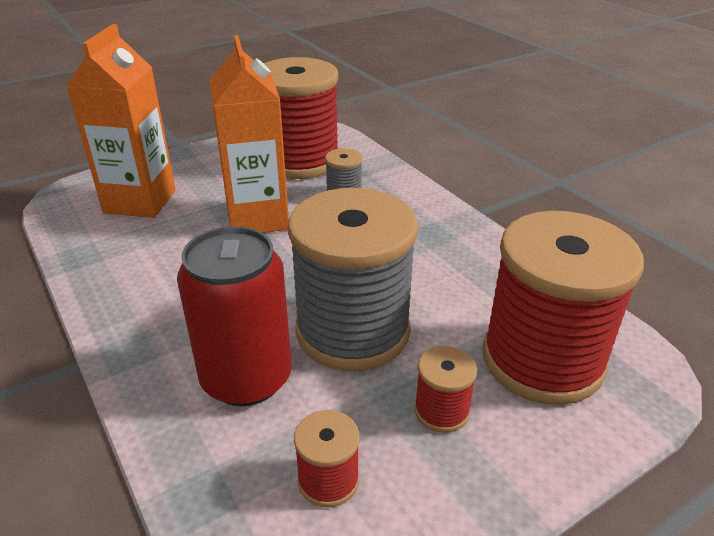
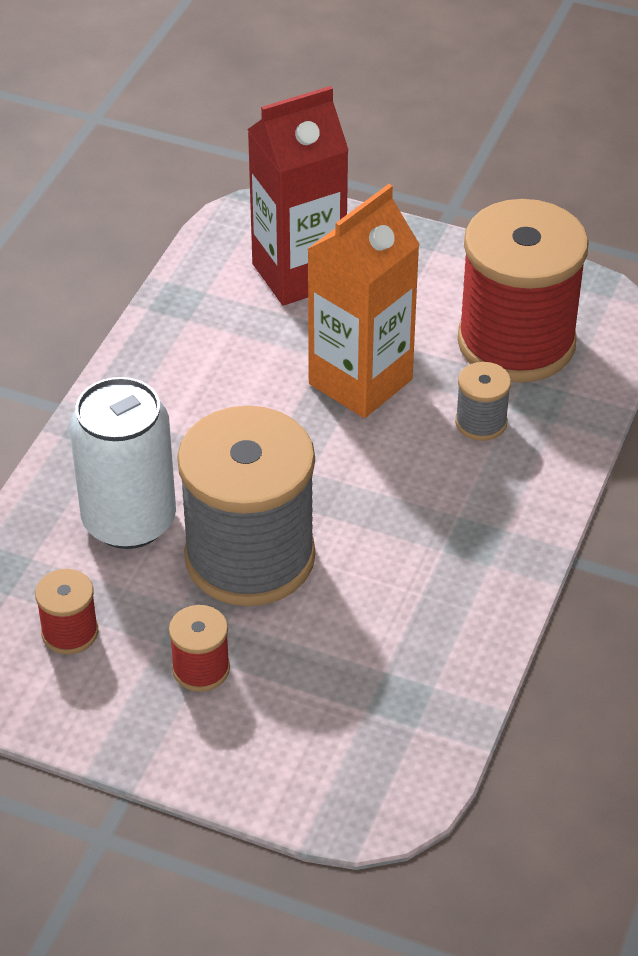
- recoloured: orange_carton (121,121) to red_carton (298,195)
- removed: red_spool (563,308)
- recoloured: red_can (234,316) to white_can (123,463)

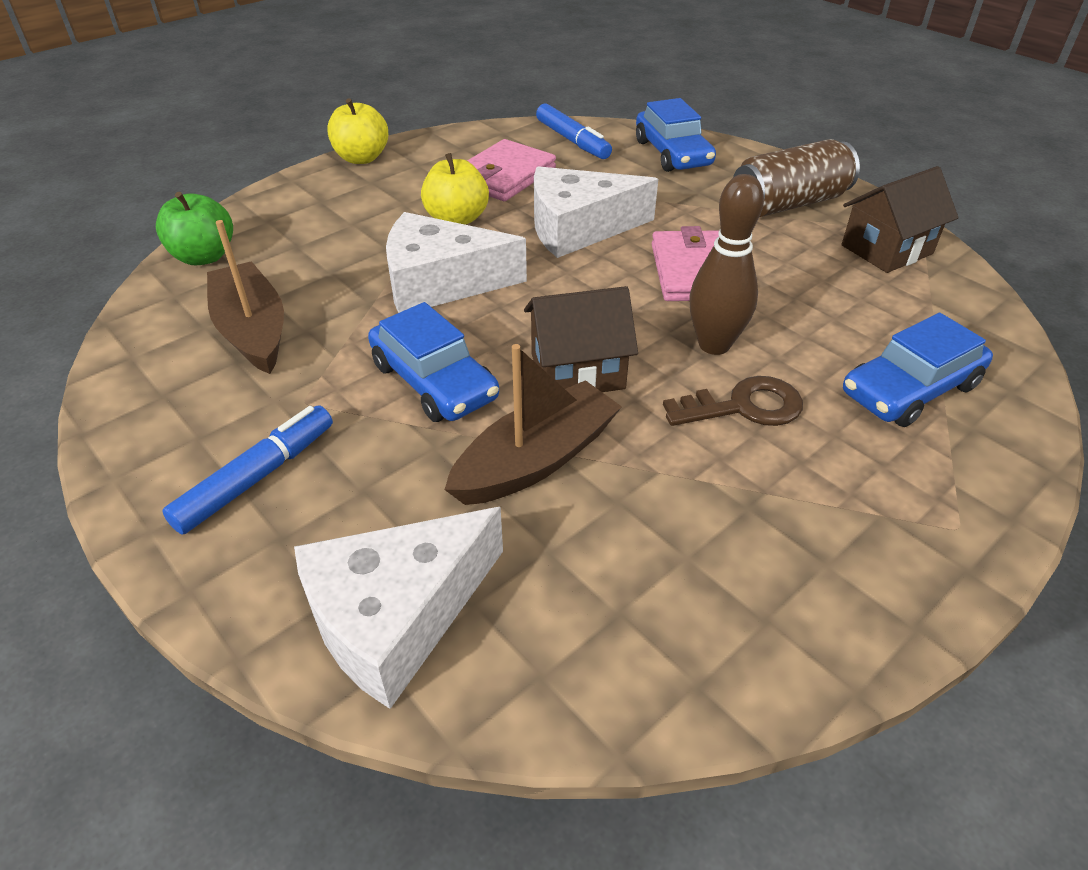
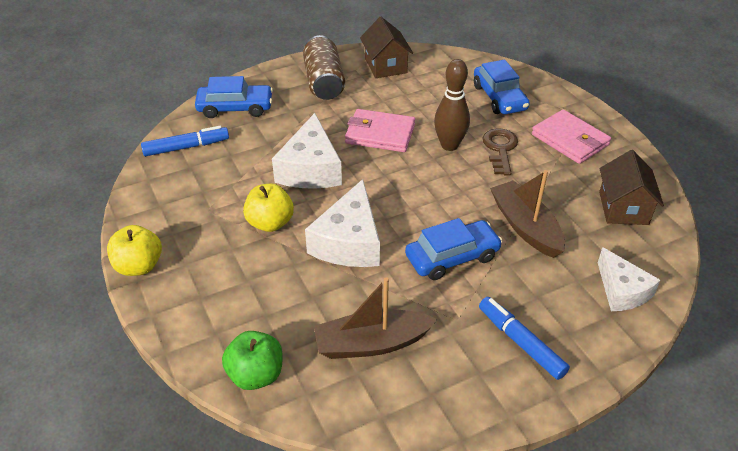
- moved: pink_wallet (511,170) to (571,136)
- moved: brown_house (581,339) to (631,187)
- resized: white_cheese (398,608) = (629,279) x0.66

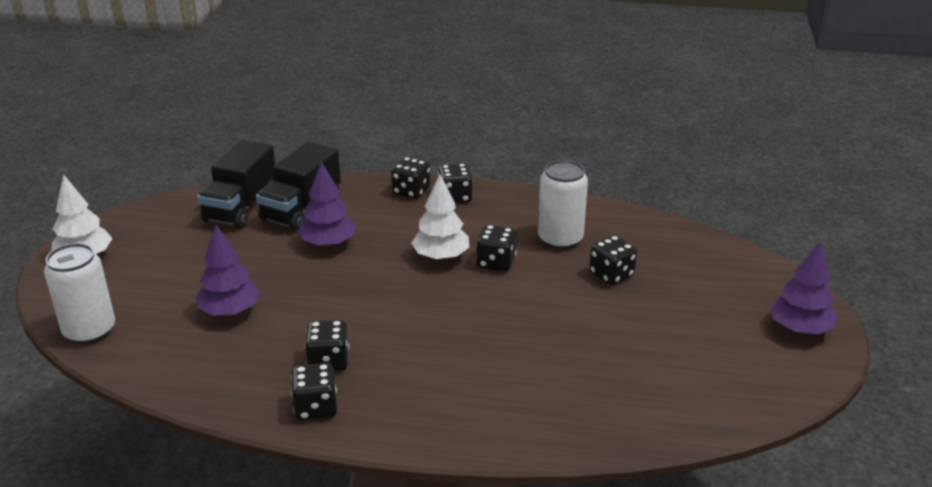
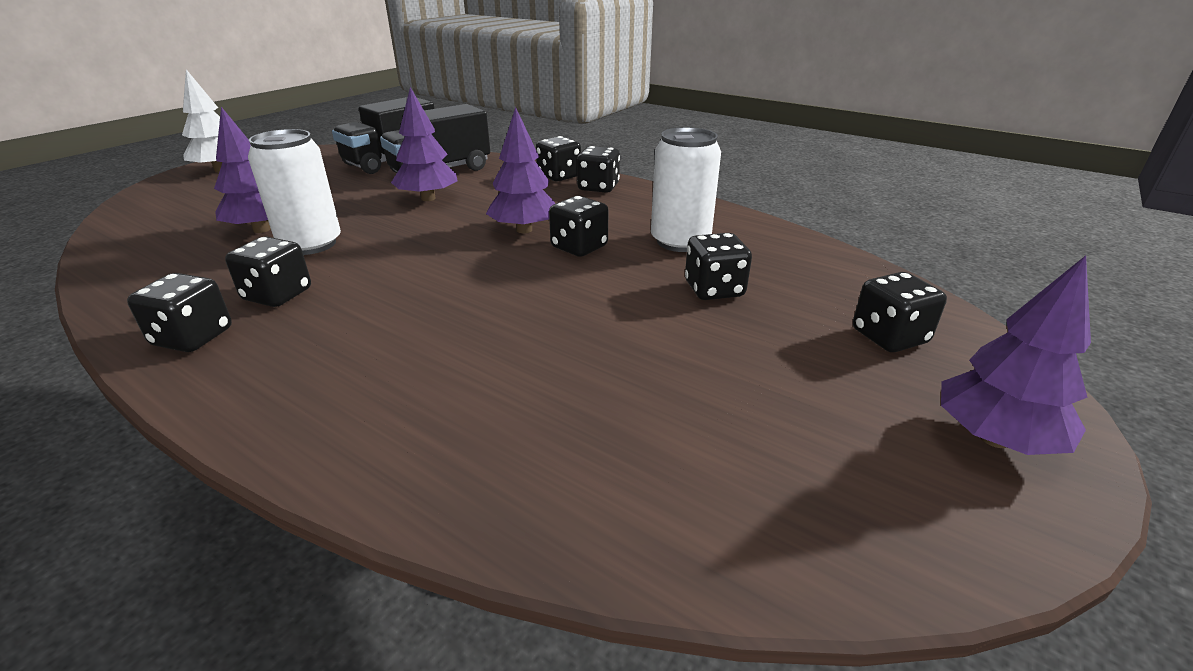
- recoloured: white_tree (440,217) to purple_tree (520,170)
- moved: white_can (79,293) to (294,192)
- added: black_dice (900,312)

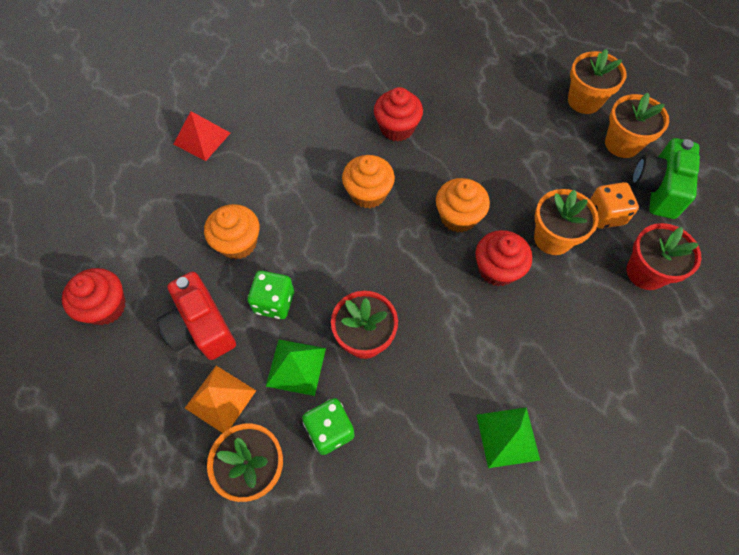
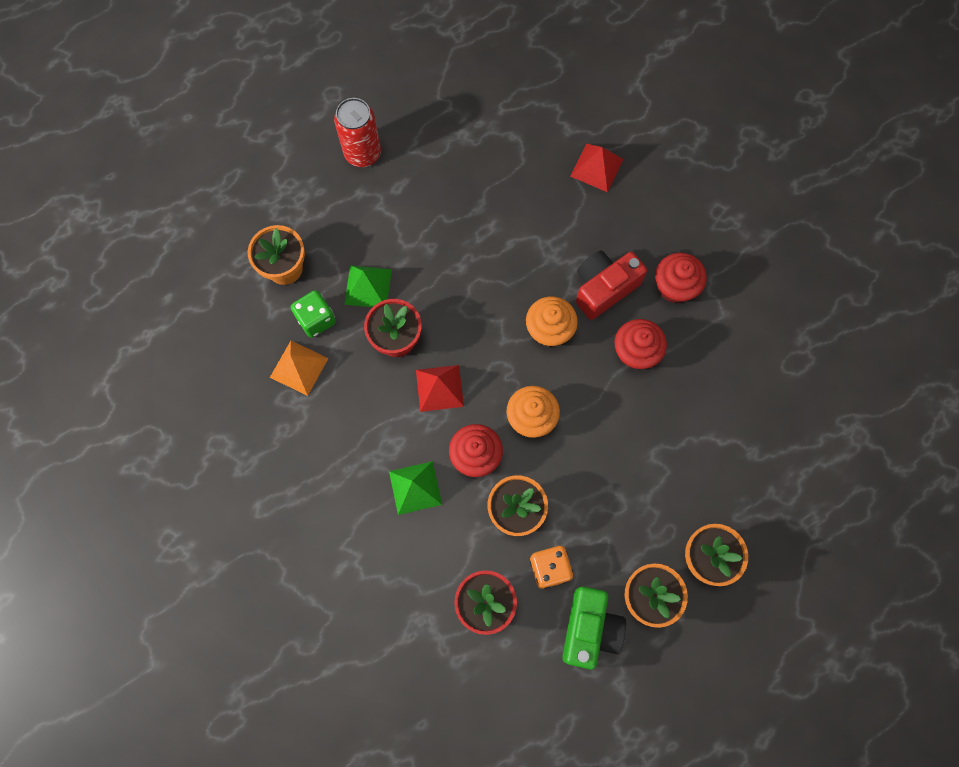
- turned: green_camera (666,178) = (594,628) 90 degrees clockwise
- removed: orange_cupcake (231,231)
- moved: red_cupcake (94,296) to (680,278)
- removed: green_dice (271,295)
- moved: red_camera (196,316) to (611,285)
- moved: orange_pyramid (220,399) to (299,368)
- moved: green_pyramid (508,437) to (415,488)
- added: red_can (357,132)
- added: red_pyramid (440,388)

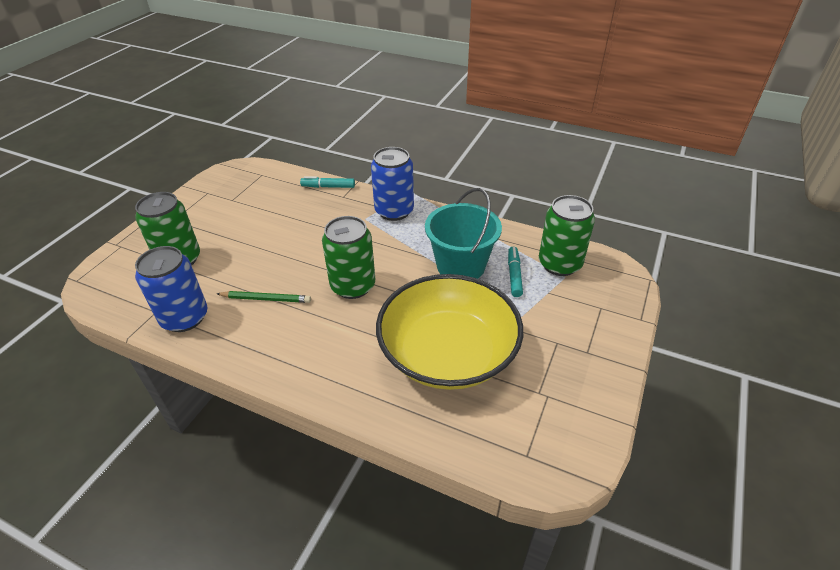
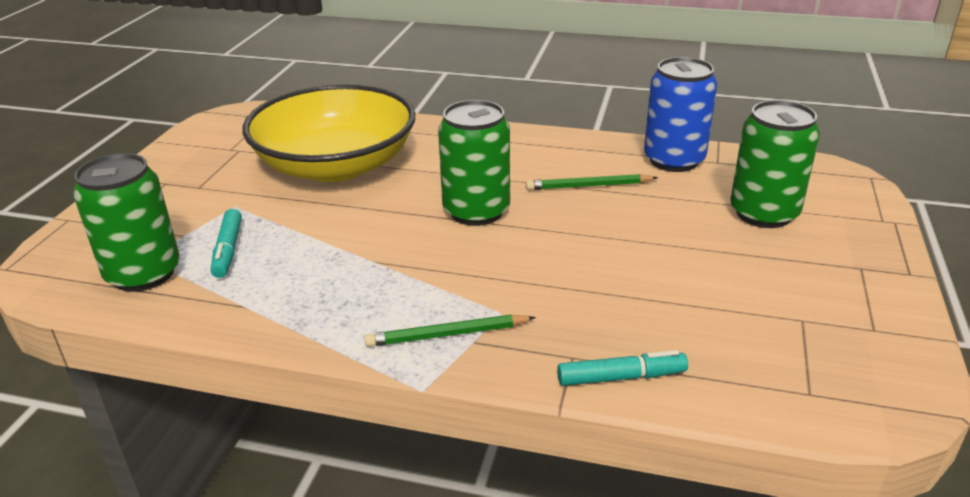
- replaced: blue_can (392,184) to green_pencil (450,331)
- removed: turquoise_bucket (463,233)

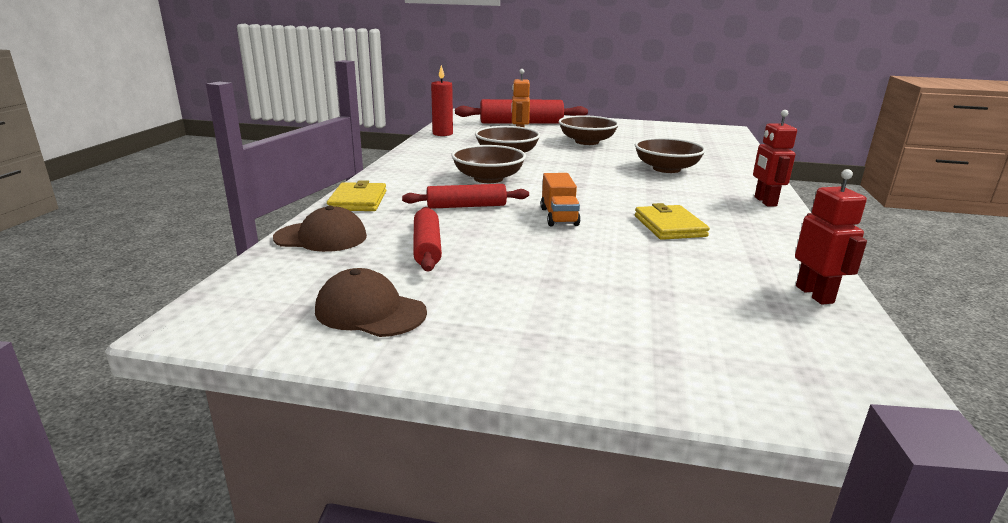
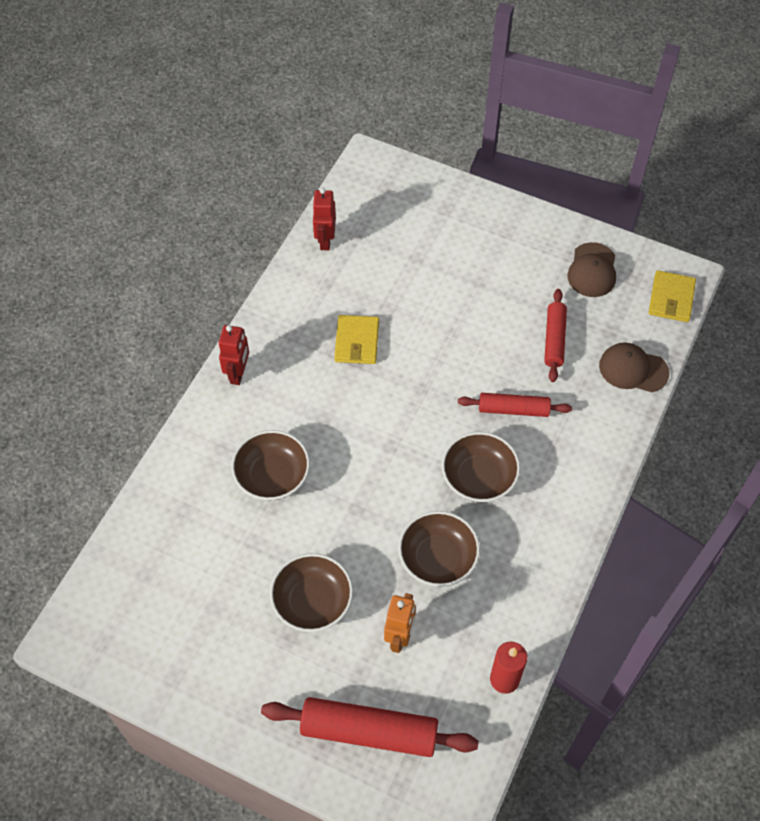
- removed: orange_truck (561,199)
- moved: yellow_wallet (356,195) to (672,296)
- turned: brown_cap (371,302) = (592,269) 60 degrees clockwise

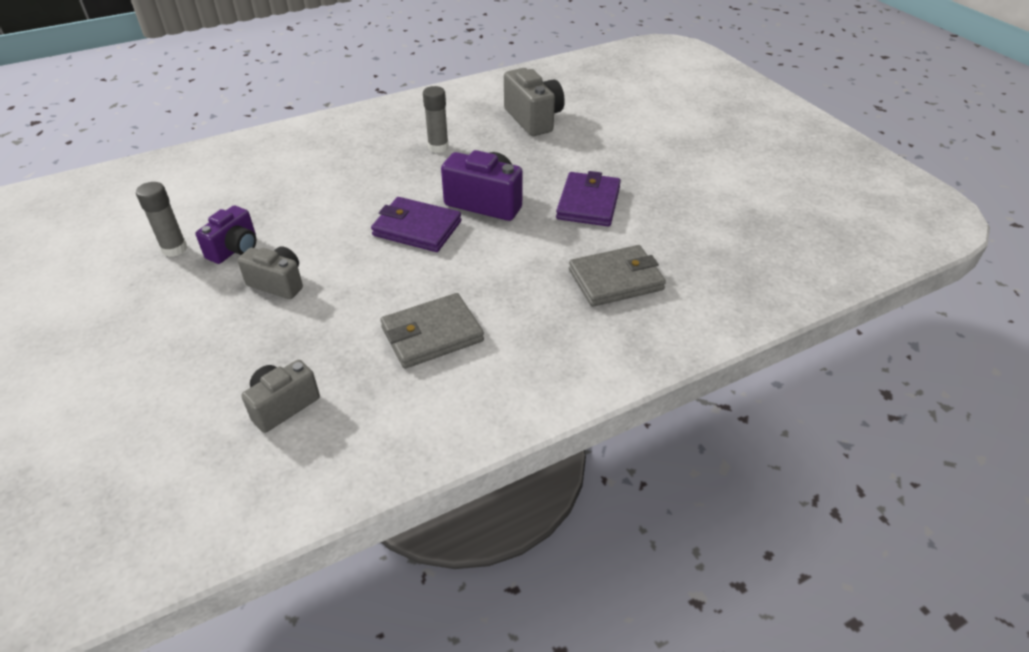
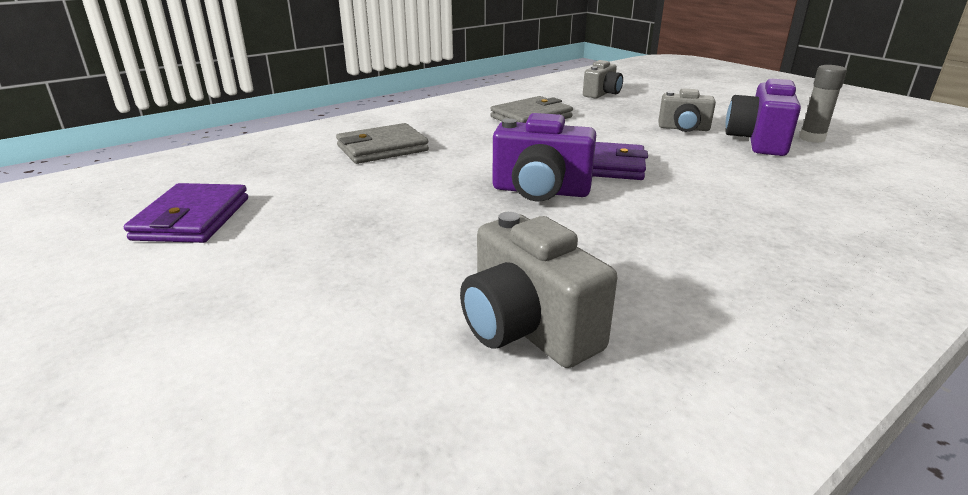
- removed: grey_glue_stick (436,119)
- moved: purple_wallet (588,198) to (186,213)
- resized: purple_camera (225,235) = (763,117) x1.52

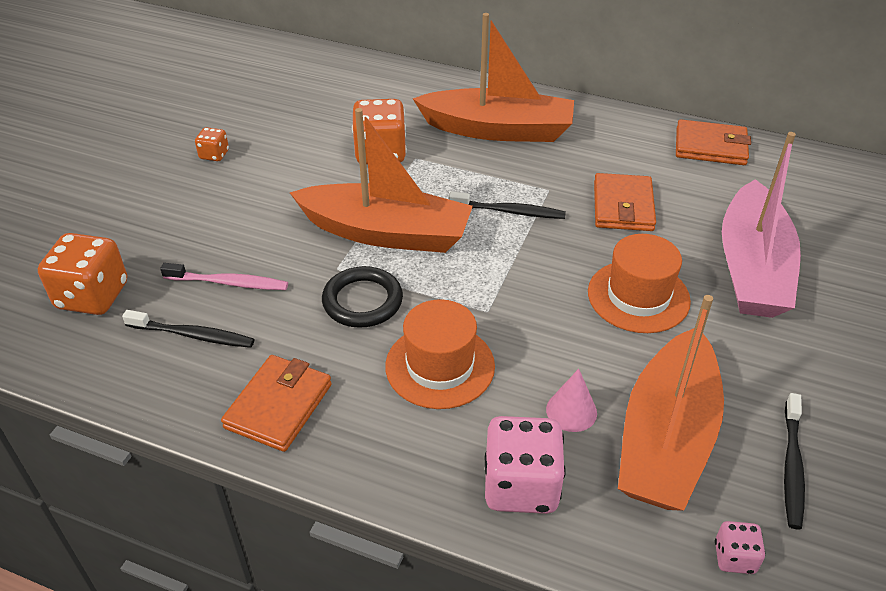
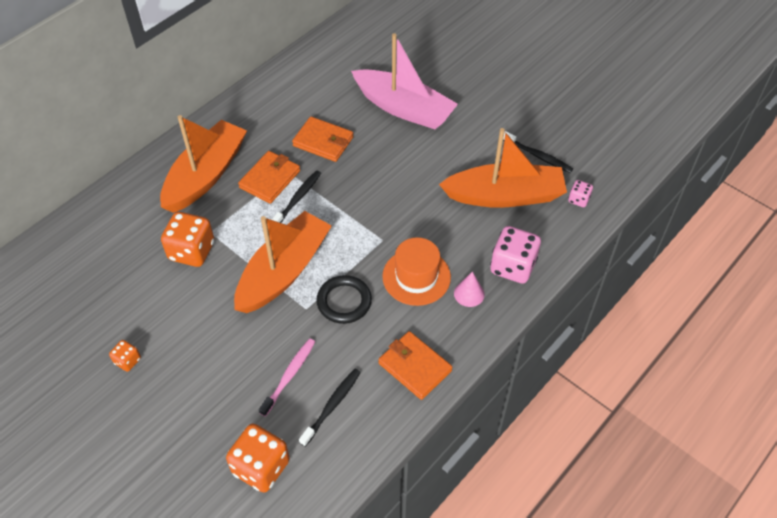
- moved: orange_wallet (713,142) to (269,177)
- removed: orange_hat (639,283)
- turned: orange_boat (671,403) = (503,168) 45 degrees counterclockwise
- moved: pink_cone (571,400) to (469,289)

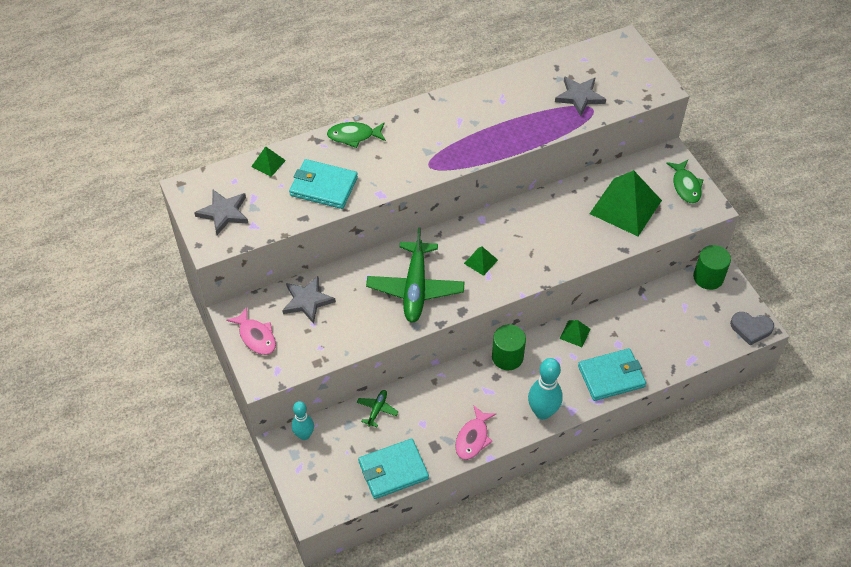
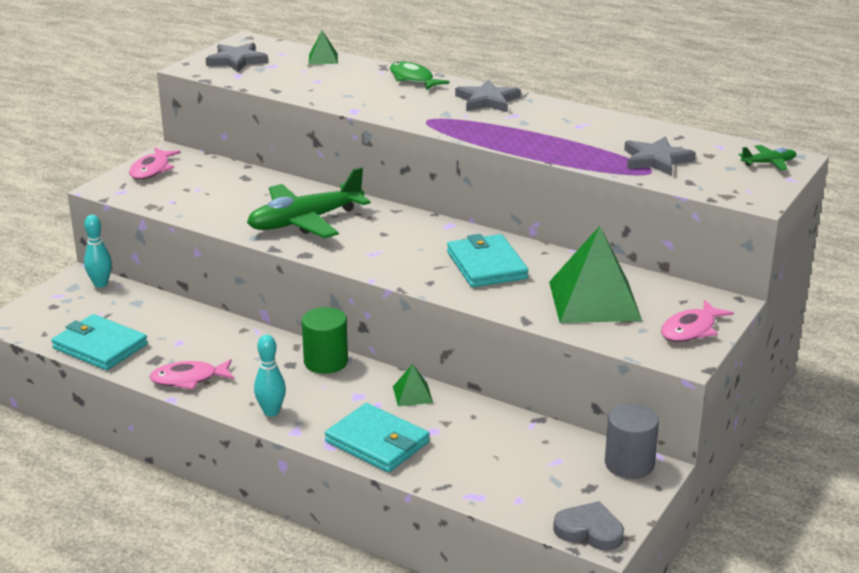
- moved: turquoise_wallet (323,184) to (487,260)
- recoloured: green_fish (685,181) to pink_fish (697,321)
- recoloured: green_cylinder (712,267) to grey_cylinder (632,441)
- removed: green_pyramid (481,261)
- moved: grey_star (309,300) to (488,95)
- turned: grey_heart (752,328) = (588,526) 135 degrees clockwise
- resized: turquoise_bowling_pin (545,389) = (270,375) x0.65
- moved: green_plane (377,408) to (767,157)

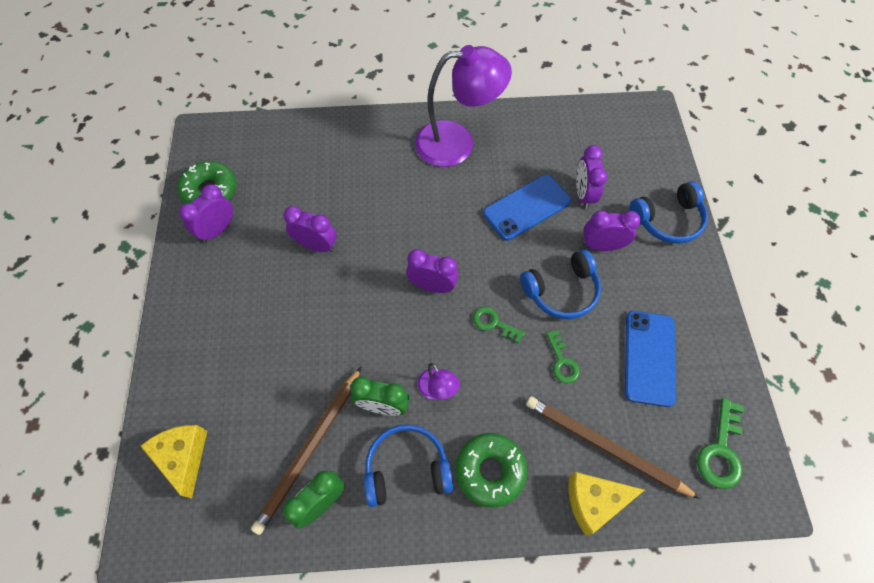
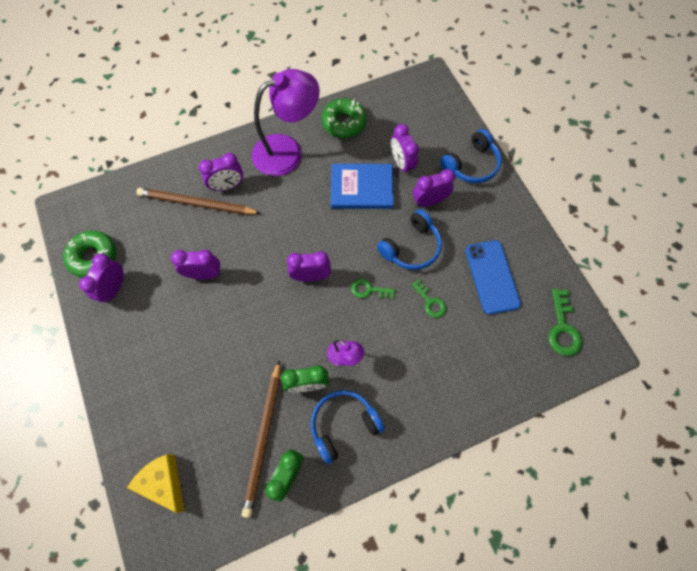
- replaced: blue_phone (527,208) to blue_book (362,186)
- moved: brown_pencil (613,447) to (198,201)
- moved: green_donut (491,470) to (344,118)
- removed: yellow_cheese (606,503)
- added: purple_clock (221,172)

